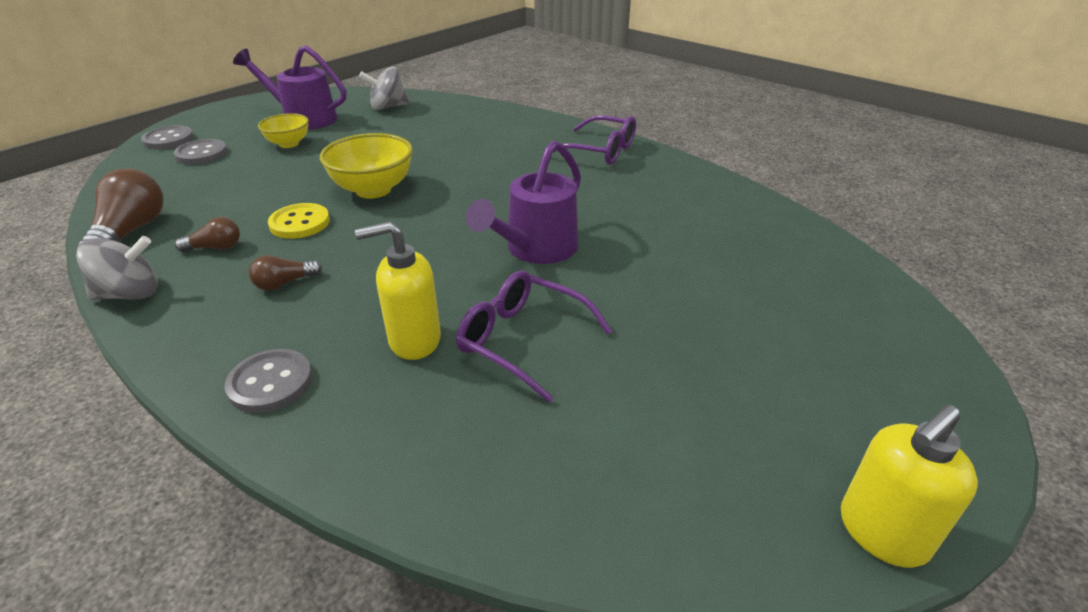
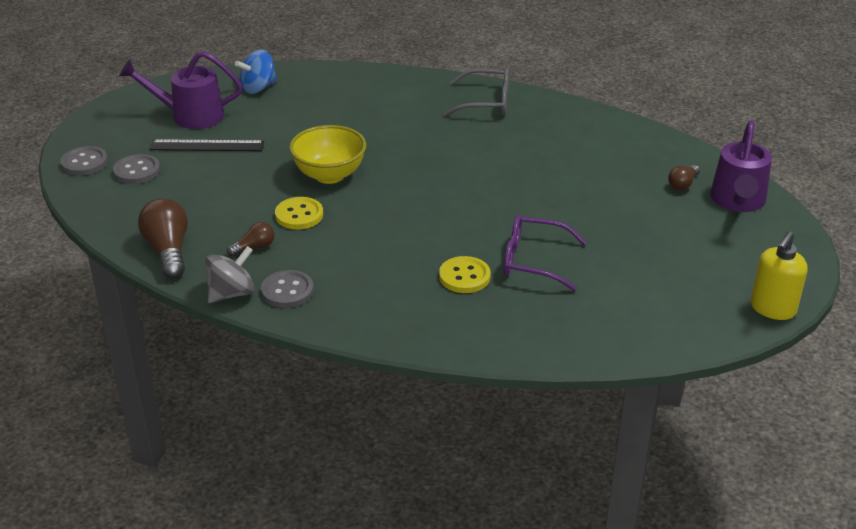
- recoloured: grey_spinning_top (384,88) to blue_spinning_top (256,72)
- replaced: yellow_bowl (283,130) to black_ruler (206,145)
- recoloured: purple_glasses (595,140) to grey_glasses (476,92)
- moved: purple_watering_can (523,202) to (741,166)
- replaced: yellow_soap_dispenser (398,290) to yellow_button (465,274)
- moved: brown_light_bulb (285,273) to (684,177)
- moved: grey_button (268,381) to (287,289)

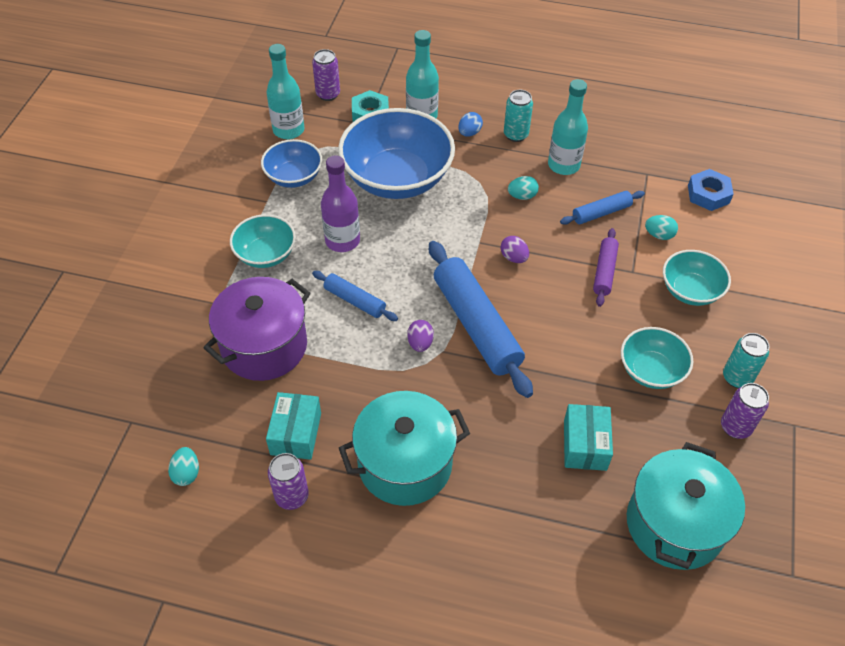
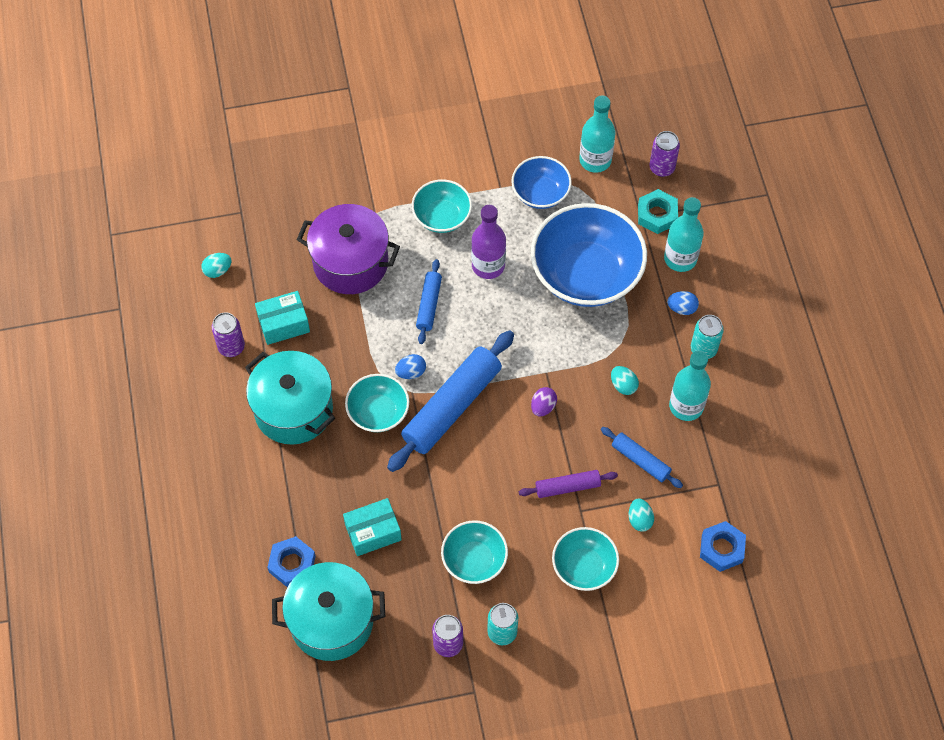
- recoloured: purple_egg (420,336) to blue_egg (410,366)
- added: turquoise_bowl (377,403)
- added: blue_nut (291,561)

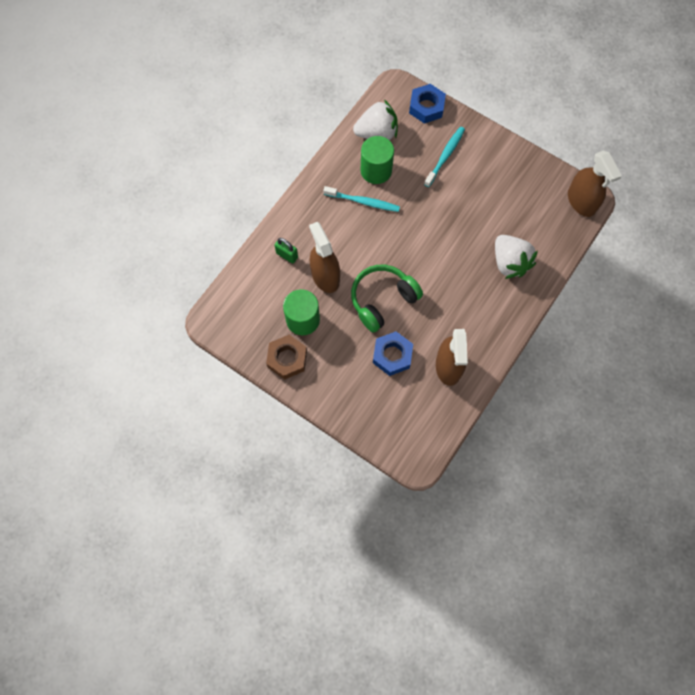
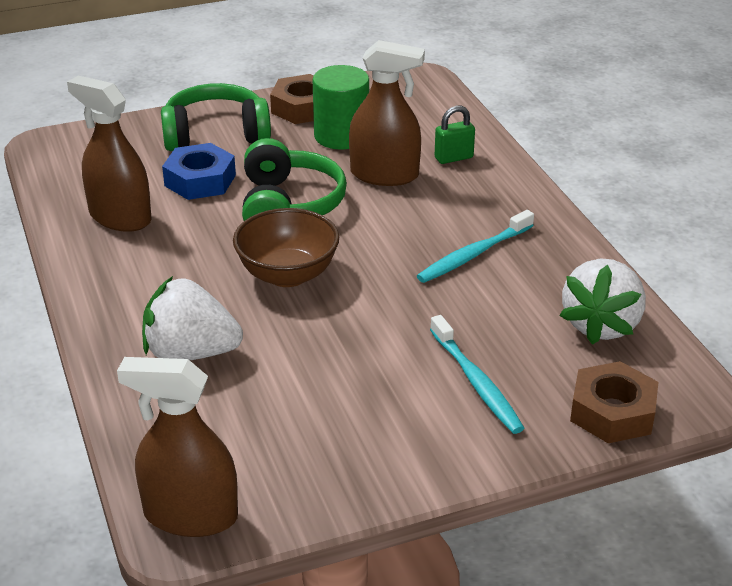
- recoloured: blue_nut (427,104) to brown_nut (614,402)
- removed: green_cylinder (377,160)
- added: green_headphones (216,117)
- added: brown_bowl (286,247)

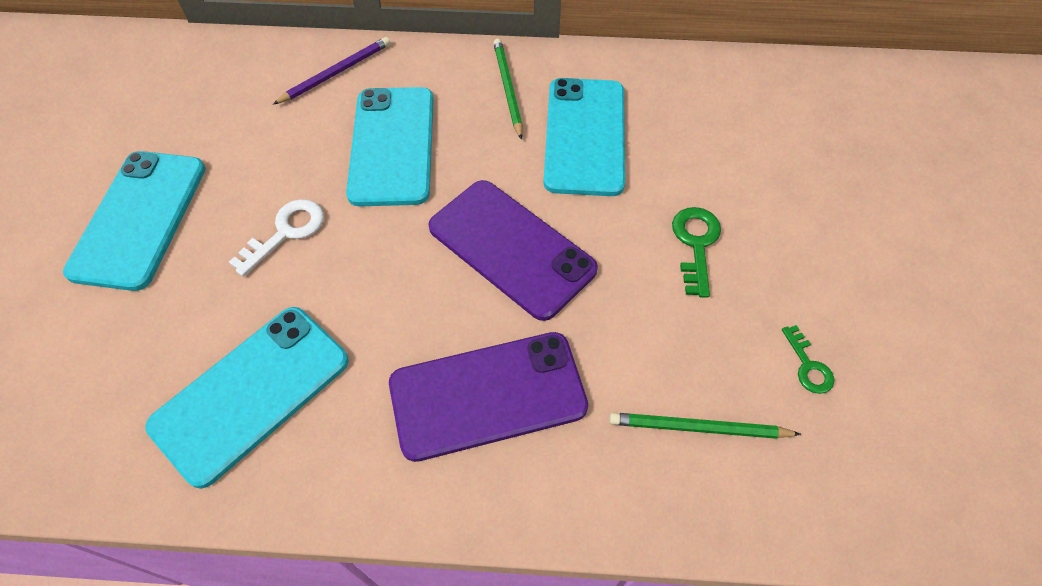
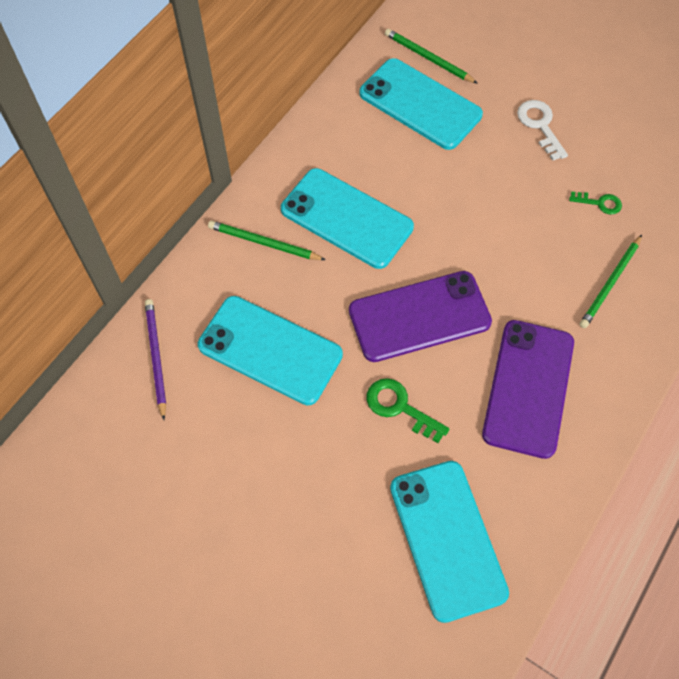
- moved: turquoise_phone (134,221) to (421,104)
- moved: white_key (276,238) to (542,130)
- moved: green_key (696,252) to (408,410)
- added: green_pencil (431,56)

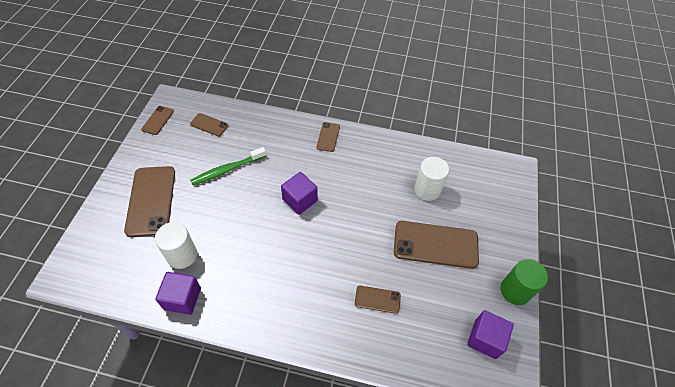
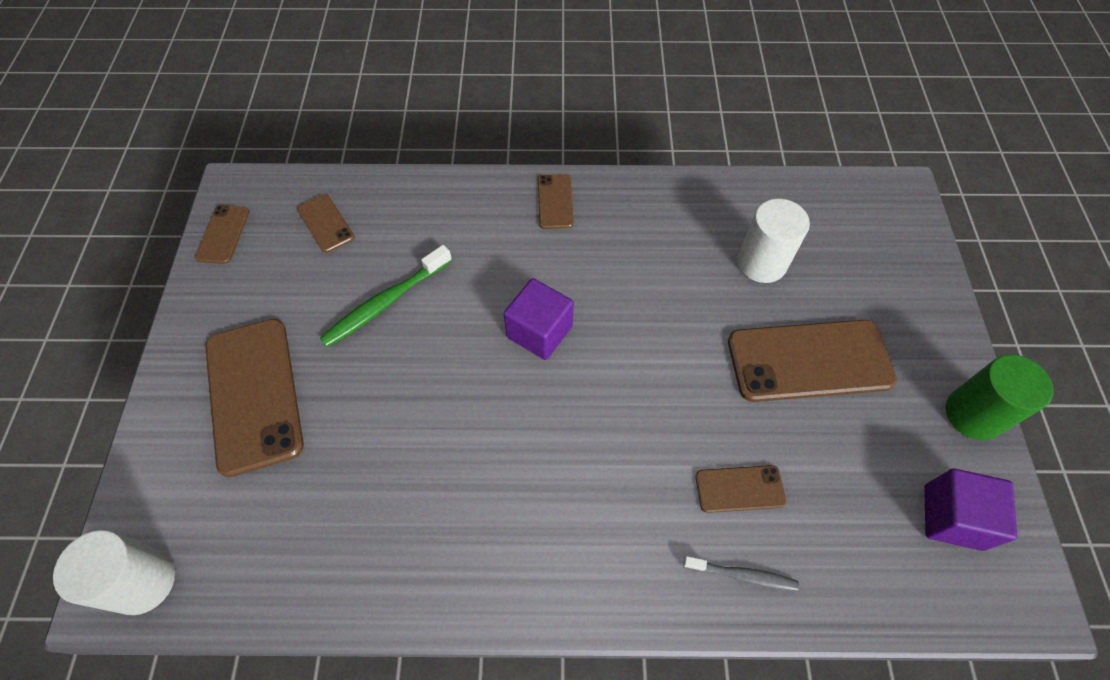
- turned: brown_phone (209,124) = (326,223) 45 degrees clockwise
- moved: white_cylinder (176,245) to (114,572)
- removed: purple_cube (178,293)
- added: grey_toothbrush (741,573)

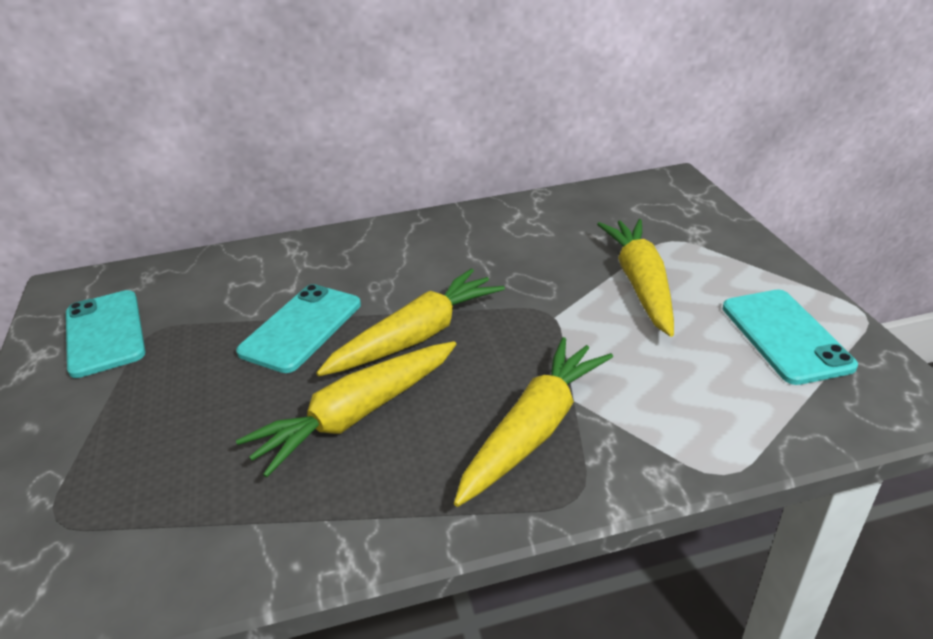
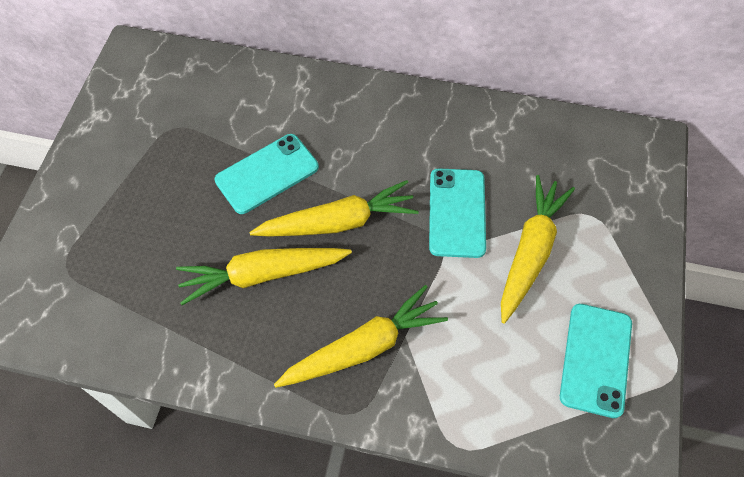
- moved: turquoise_phone (105,334) to (457,213)

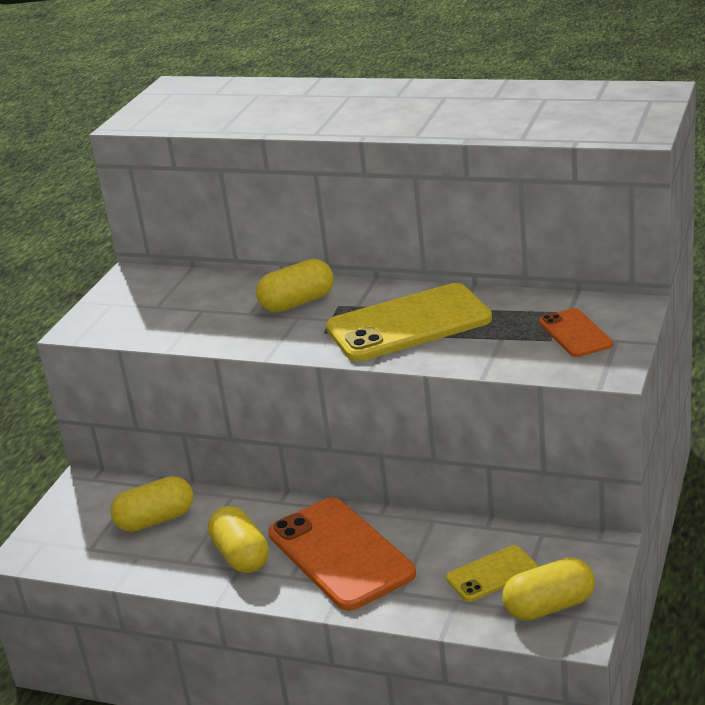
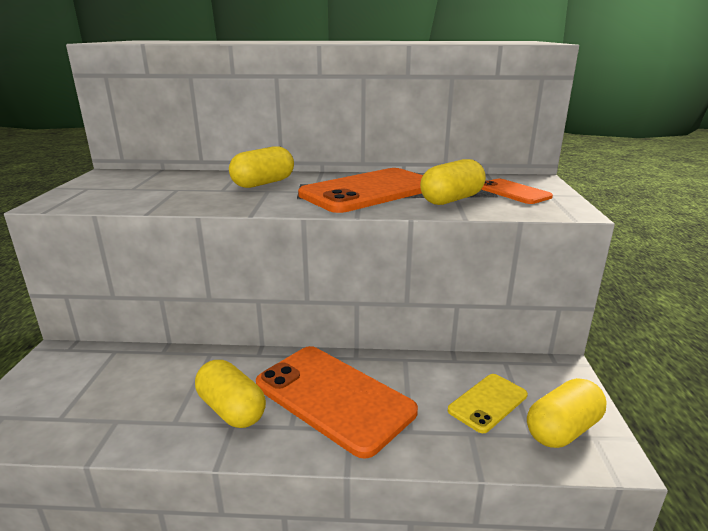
- recoloured: yellow_phone (409,322) to orange_phone (360,190)
- moved: yellow_capsule (152,504) to (453,182)

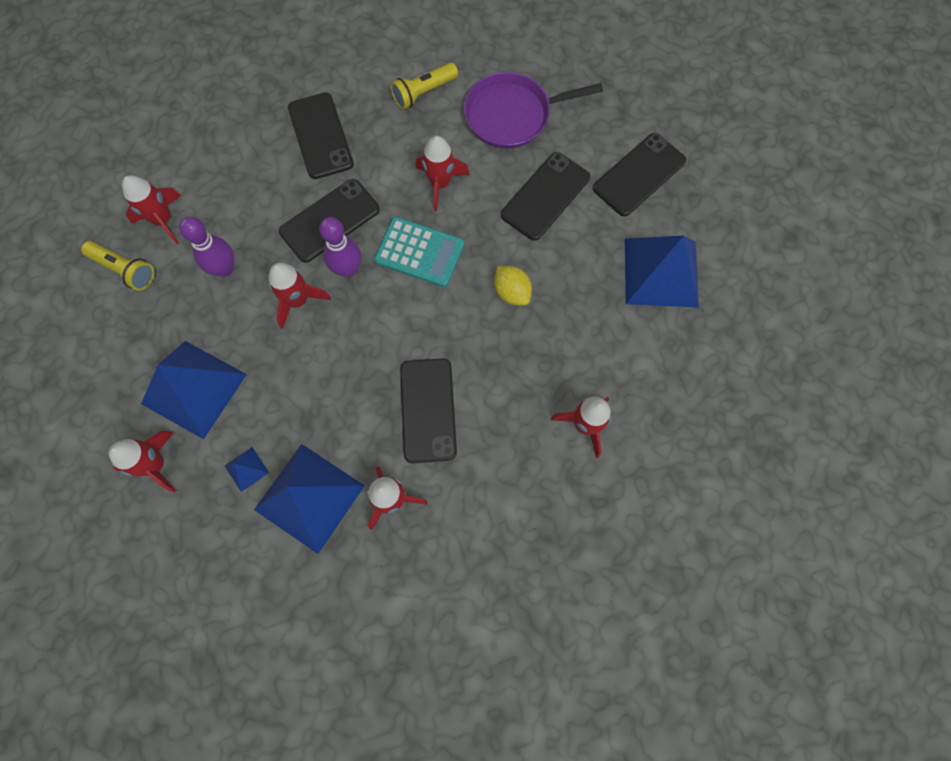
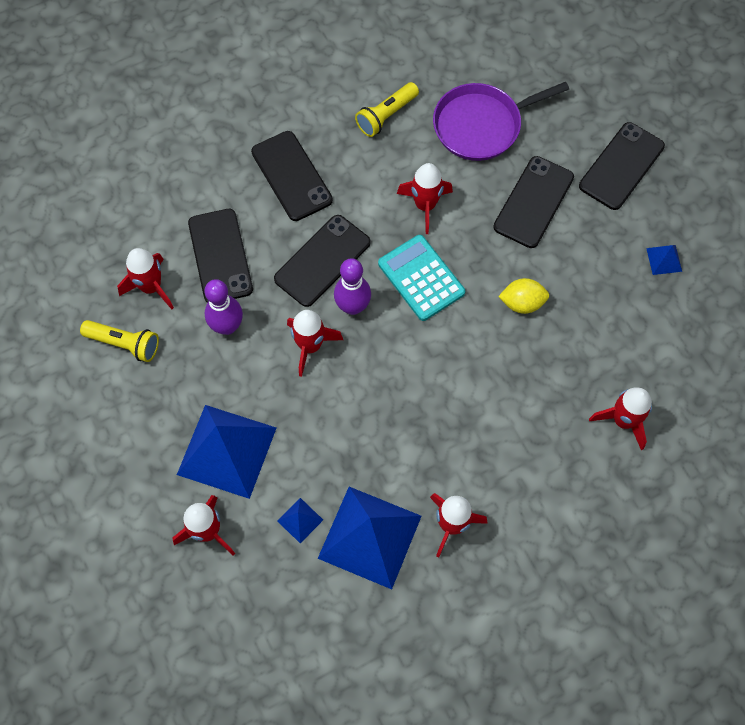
- turned: turquoise_calculator (419,252) = (421,278) 135 degrees counterclockwise
- resized: blue_pyramid (662,272) = (664,260) x0.42
- turned: yellow_lemon (513,286) = (523,296) 45 degrees counterclockwise
- moved: black_phone (428,410) to (220,256)

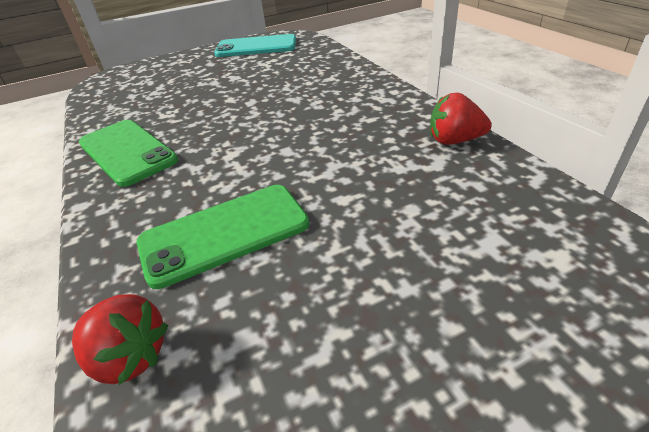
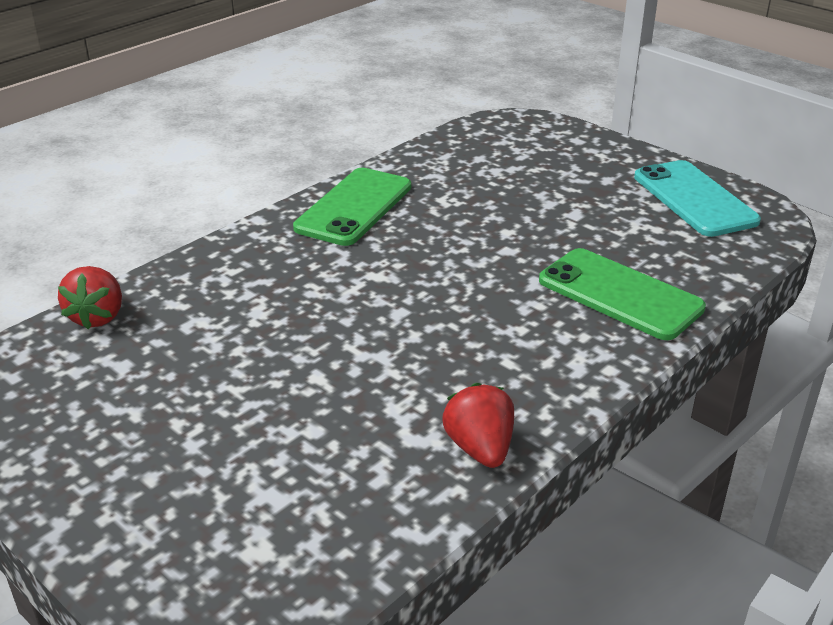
- moved: green_phone (222,237) to (622,294)

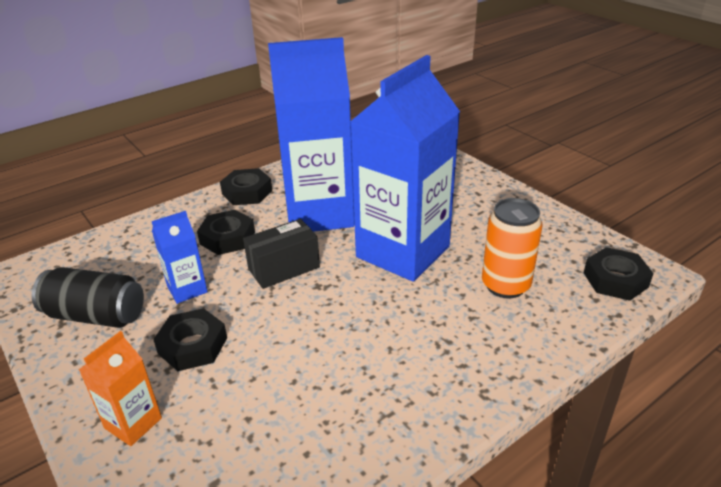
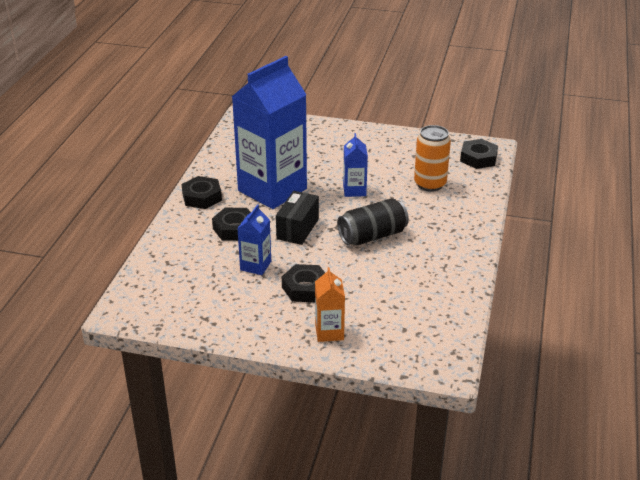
- resized: blue_carton (405,168) = (355,165) x0.44
- moved: black_can (88,297) to (373,221)

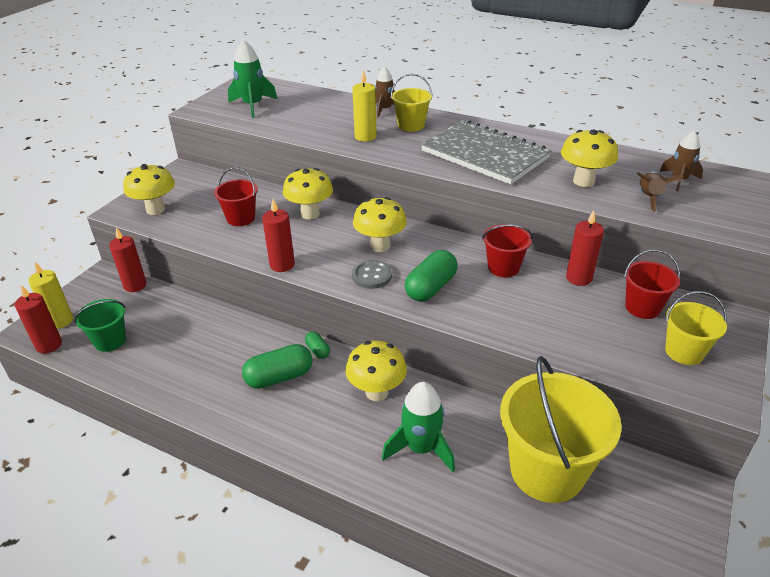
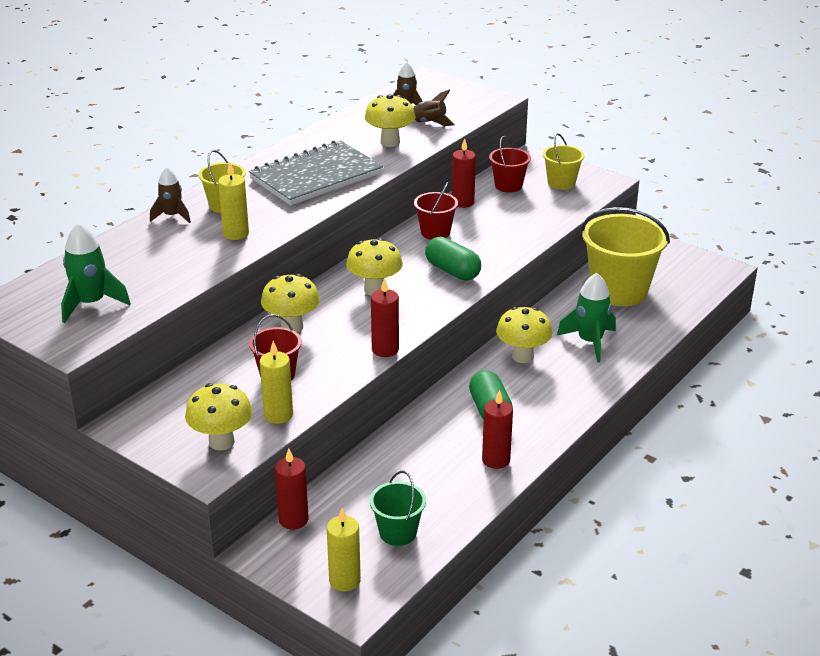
- removed: grey_button (372,274)
- moved: red_candle (38,319) to (497,429)
- removed: green_capsule (317,345)
- added: yellow_candle (276,382)

